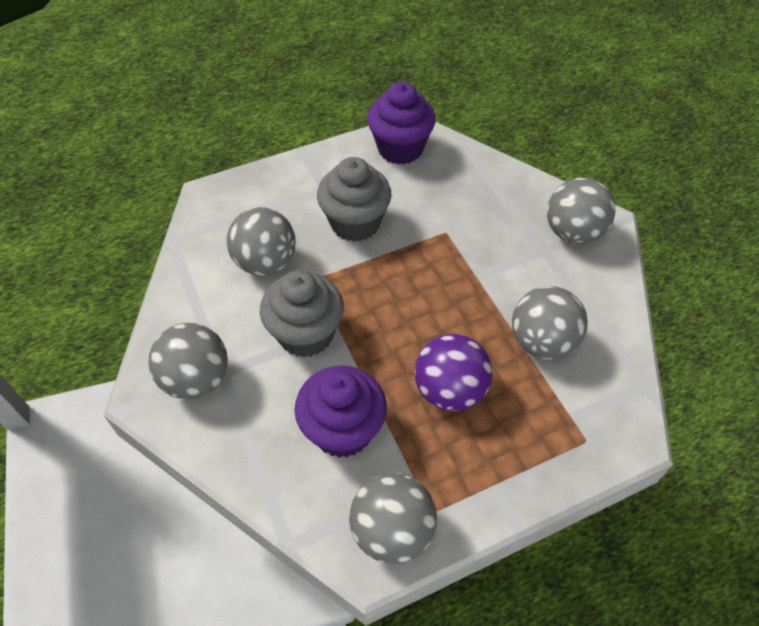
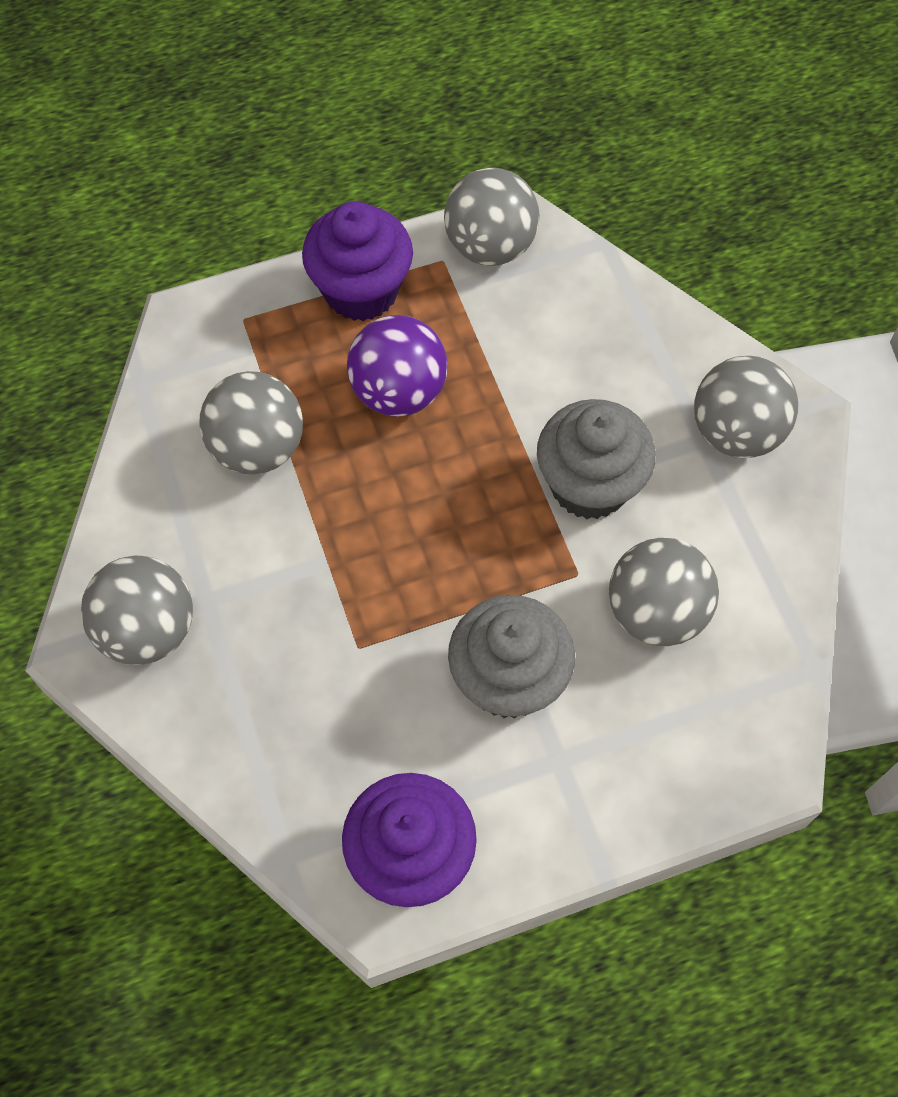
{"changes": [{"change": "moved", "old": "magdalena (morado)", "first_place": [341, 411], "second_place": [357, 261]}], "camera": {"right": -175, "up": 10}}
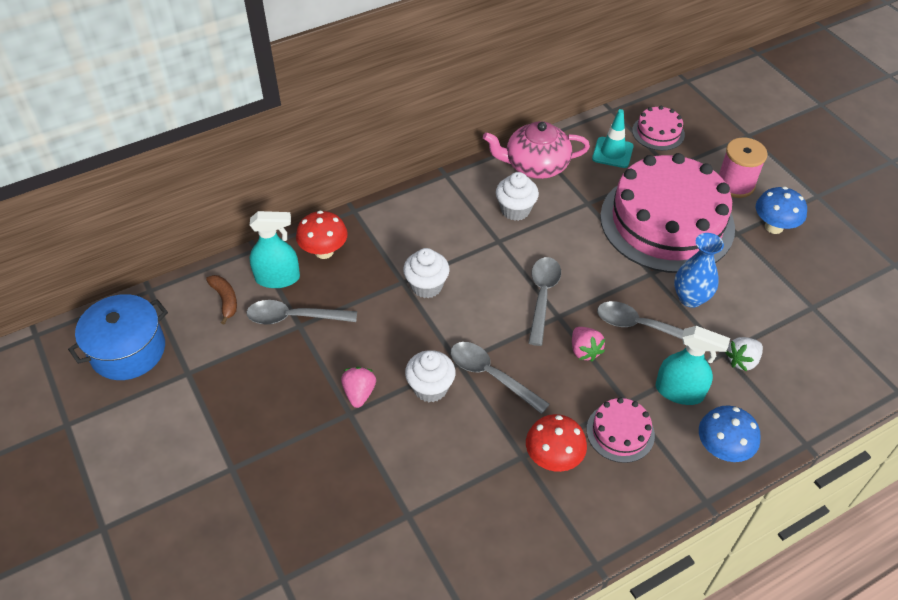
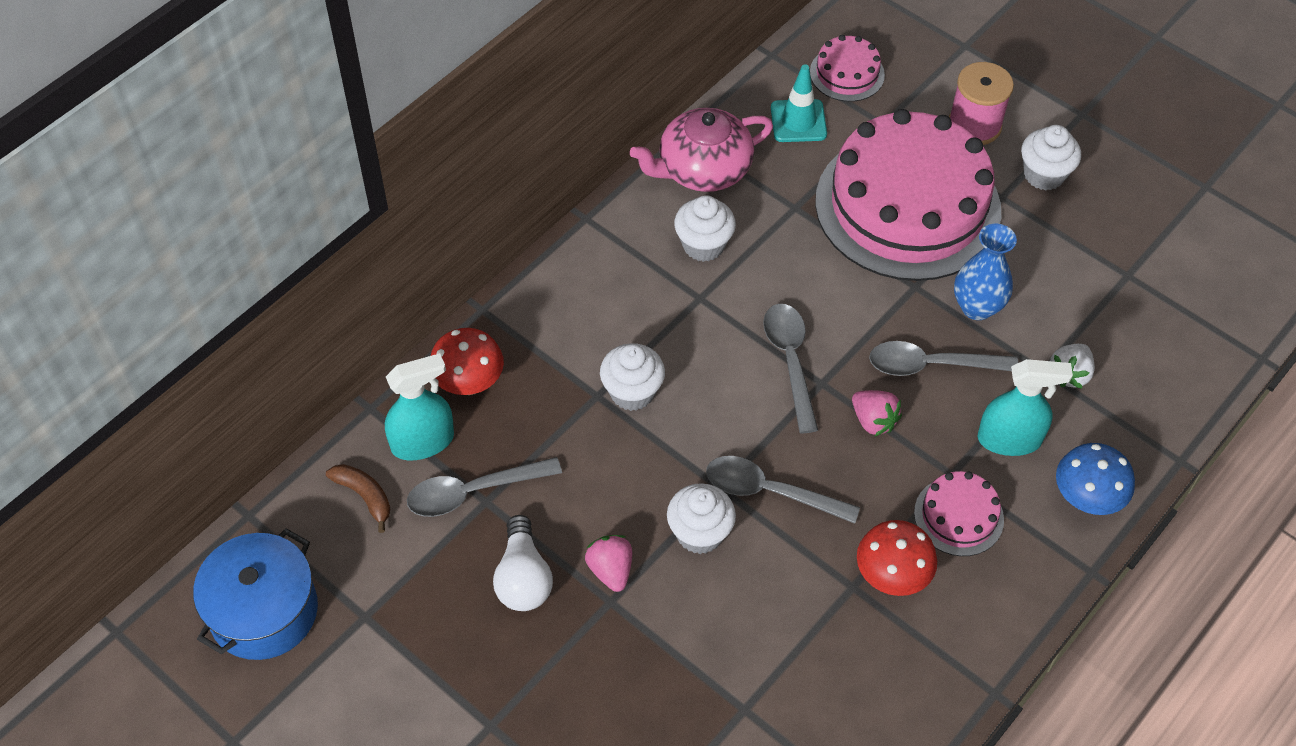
{"changes": [{"change": "replaced", "old": "seta (azul)", "new": "magdalena (blanco)", "first_place": [781, 210], "second_place": [1051, 157]}, {"change": "added", "new": "bombilla (blanco)", "second_place": [523, 563]}], "camera": {"right": -20, "up": 5}}
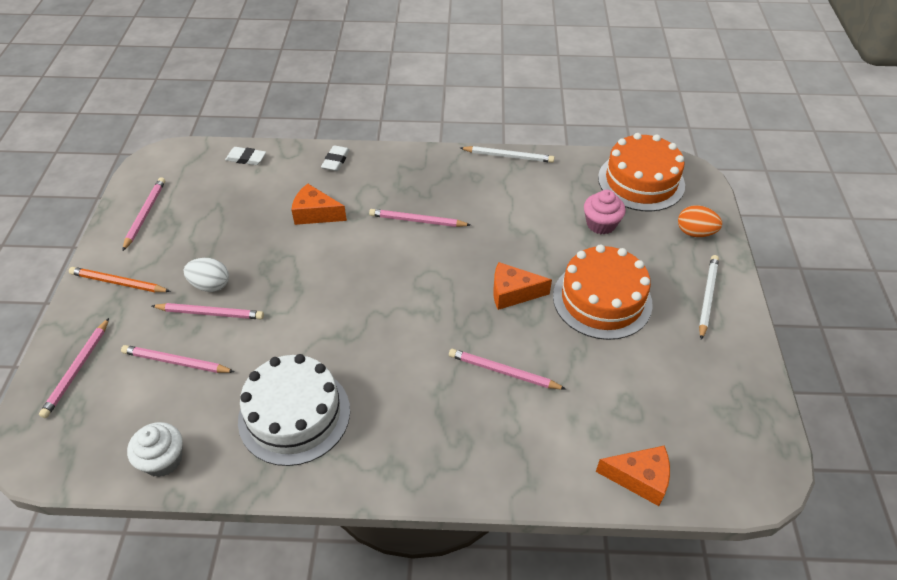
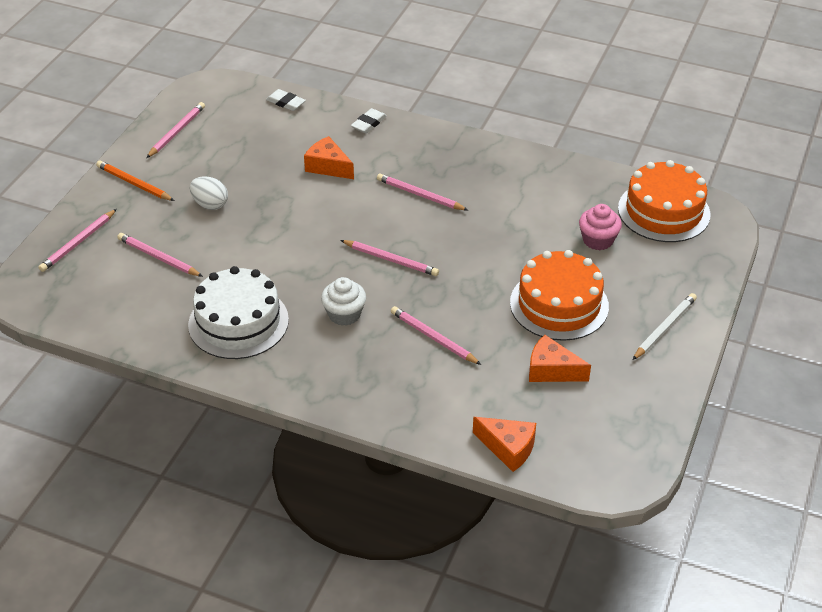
{"changes": [{"change": "moved", "old": "magdalena (blanco)", "first_place": [155, 449], "second_place": [343, 301]}, {"change": "moved", "old": "lápiz (rosa)", "first_place": [208, 311], "second_place": [389, 258]}, {"change": "removed", "old": "lápiz (blanco)", "first_place": [507, 154]}, {"change": "moved", "old": "queso (naranja)", "first_place": [522, 286], "second_place": [560, 358]}, {"change": "removed", "old": "huevo (naranja)", "first_place": [700, 221]}], "camera": {"right": 20, "up": -5}}
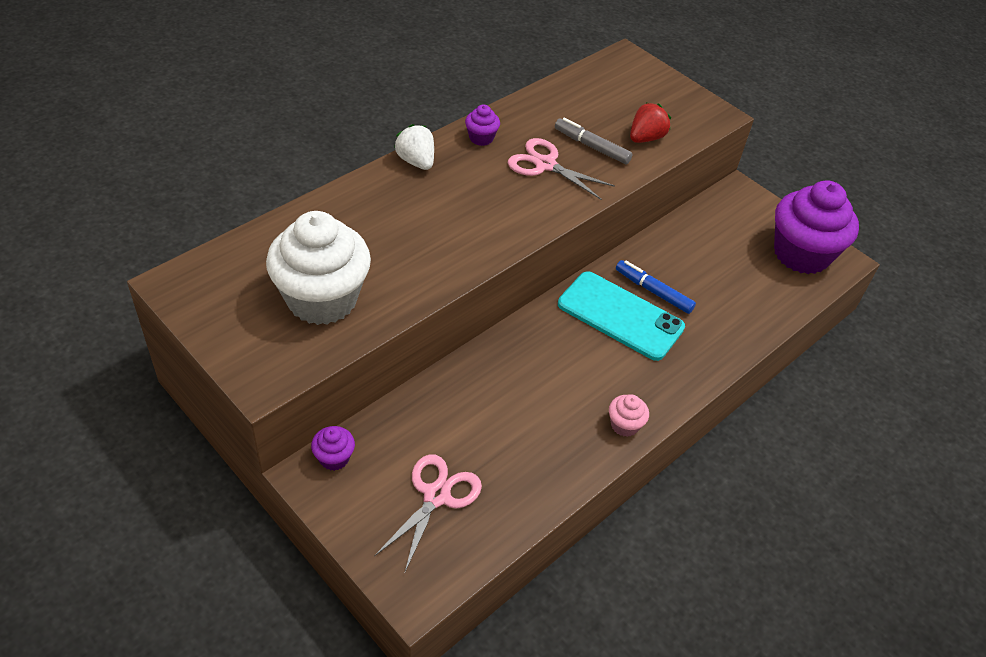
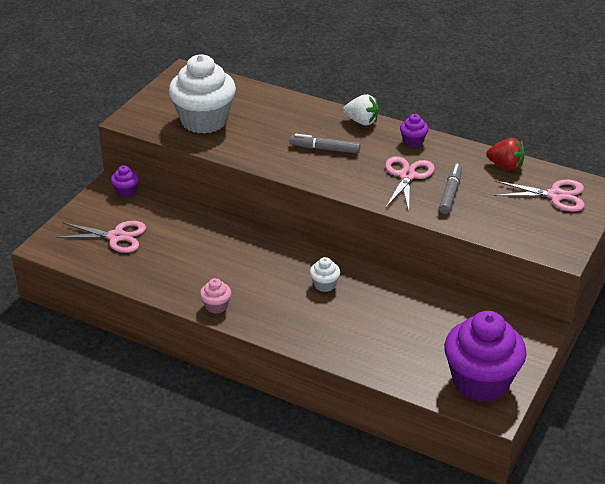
{"changes": [{"change": "turned", "old": "fresa (blanco)", "first_place": [414, 147], "second_place": [361, 109], "degrees": 75}, {"change": "replaced", "old": "móvil (turquesa)", "new": "magdalena (blanco)", "first_place": [621, 316], "second_place": [325, 274]}, {"change": "removed", "old": "rotulador (azul)", "first_place": [656, 287]}, {"change": "moved", "old": "fresa (rojo)", "first_place": [650, 123], "second_place": [505, 154]}, {"change": "added", "new": "rotulador (gris)", "second_place": [324, 144]}, {"change": "added", "new": "tijeras (rosa)", "second_place": [539, 195]}], "camera": {"right": 75, "up": -10}}
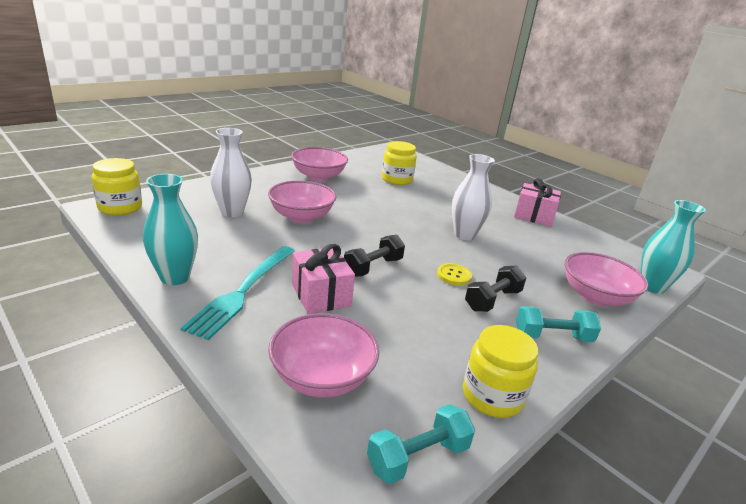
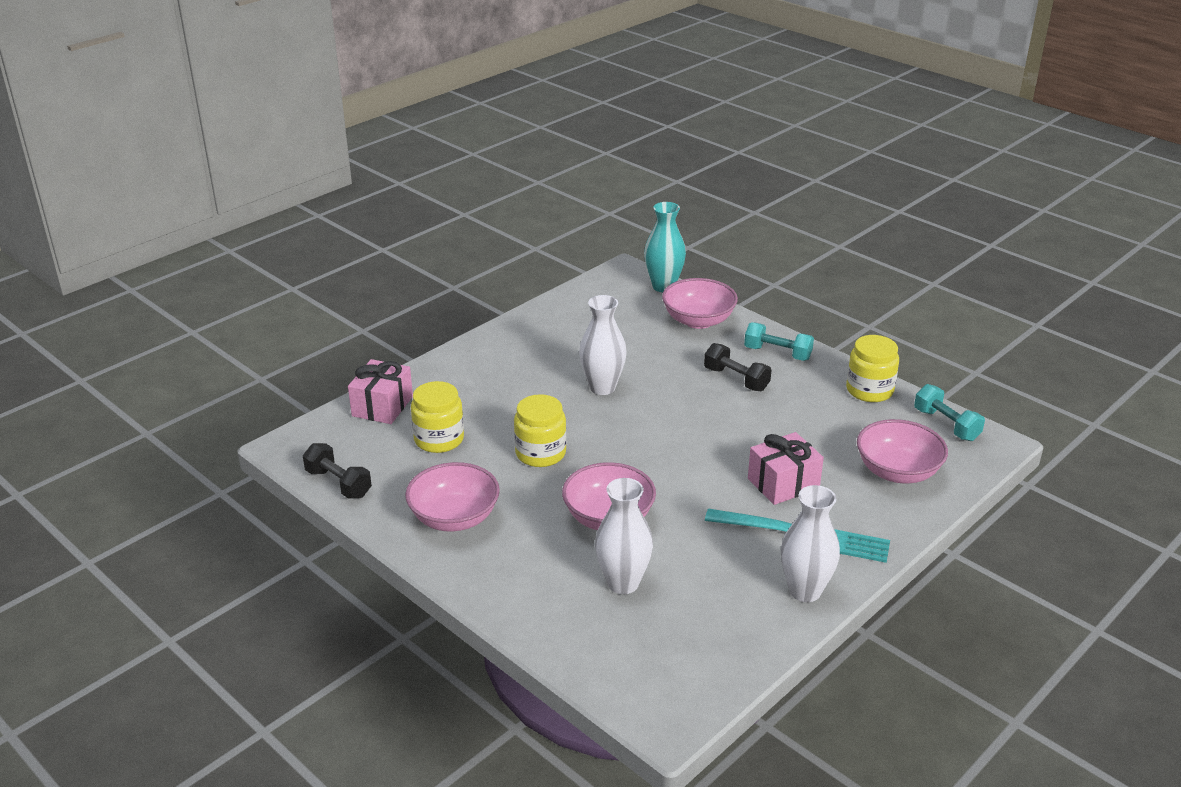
{"changes": [{"change": "moved", "old": "tarro (amarillo)", "first_place": [116, 187], "second_place": [540, 430]}, {"change": "recoloured", "old": "florero (turquesa)", "new": "florero (blanco)", "first_place": [170, 229], "second_place": [810, 543]}, {"change": "moved", "old": "mancuerna (negro)", "first_place": [374, 256], "second_place": [337, 471]}, {"change": "removed", "old": "botón (amarillo)", "first_place": [454, 274]}, {"change": "moved", "old": "regalo (rosa)", "first_place": [537, 202], "second_place": [380, 391]}, {"change": "turned", "old": "mancuerna (turquesa)", "first_place": [558, 324], "second_place": [779, 341], "degrees": -60}], "camera": {"right": -90, "up": 5}}
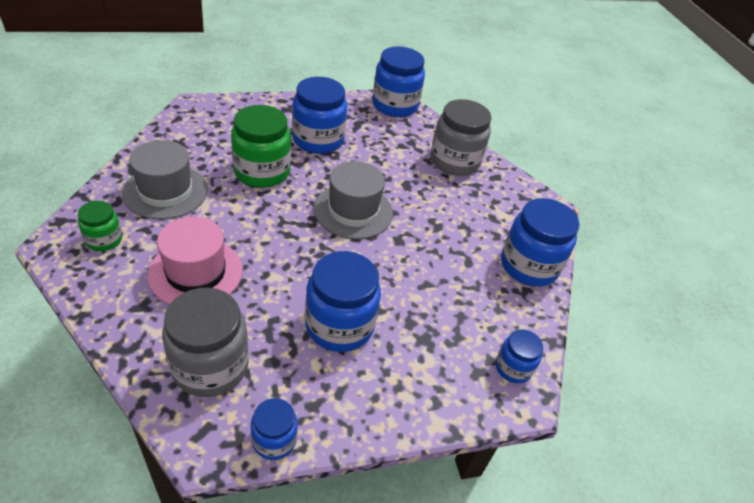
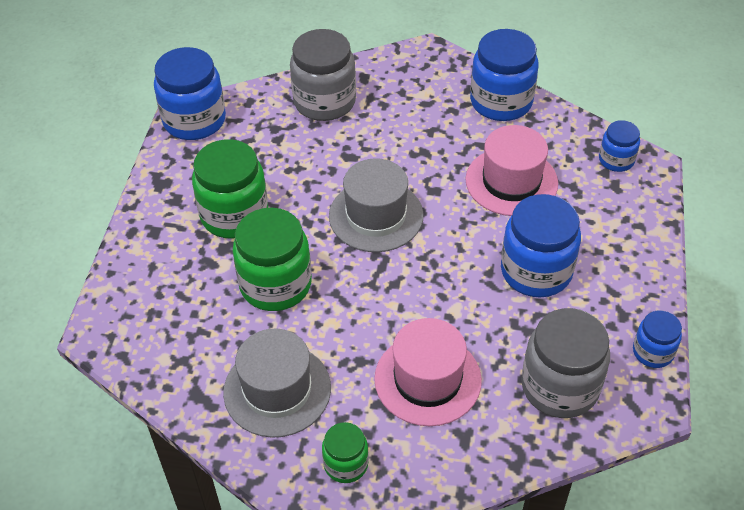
{"changes": [{"change": "recoloured", "old": "tarro (azul)", "new": "tarro (verde)", "first_place": [319, 115], "second_place": [230, 189]}, {"change": "added", "new": "sombrero (rosa)", "second_place": [512, 170]}], "camera": {"right": -60, "up": 5}}
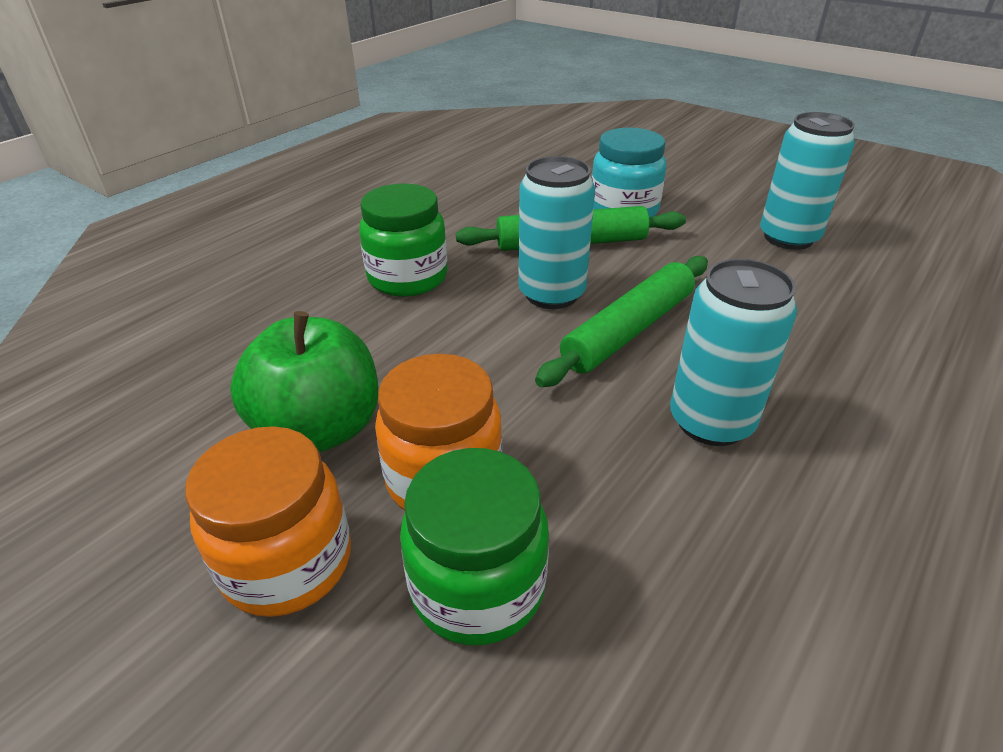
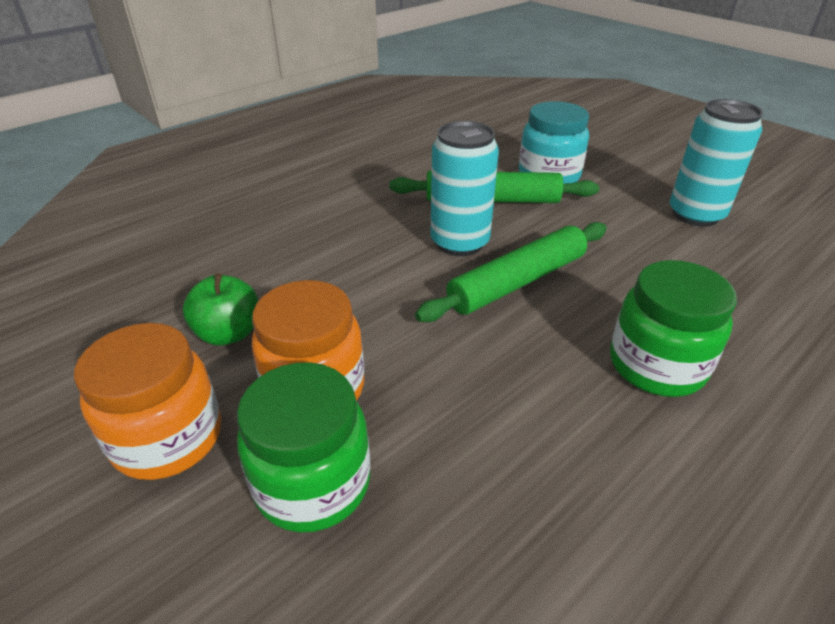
{"changes": [{"change": "resized", "old": "manzana (verde)", "first_place": [304, 382], "second_place": [220, 309], "factor": 0.63}, {"change": "moved", "old": "tarro (verde)", "first_place": [403, 240], "second_place": [673, 328]}, {"change": "removed", "old": "lata (turquesa)", "first_place": [733, 352]}], "camera": {"right": 10, "up": 0}}
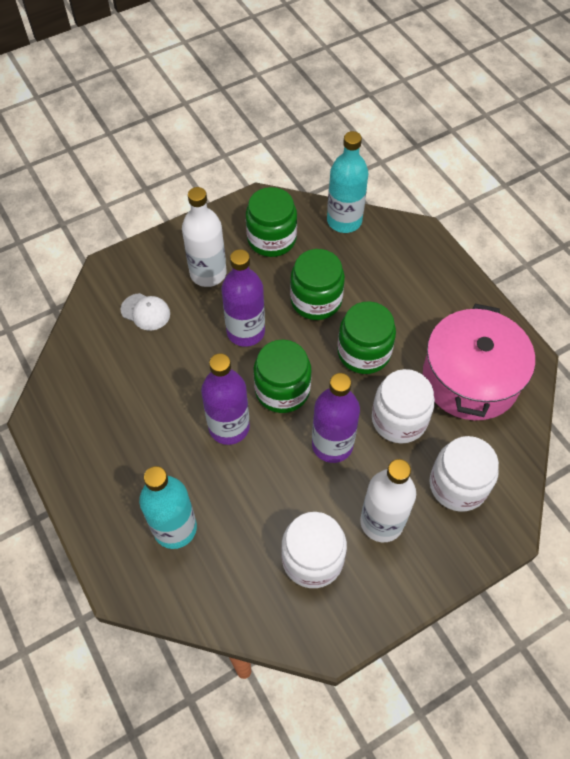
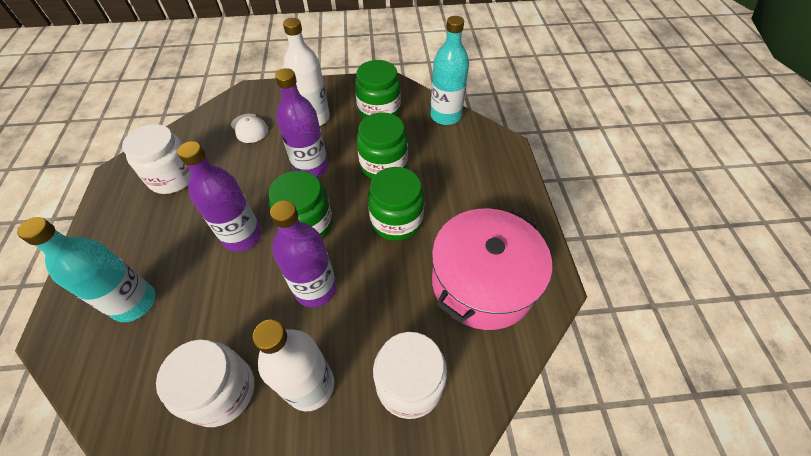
{"changes": [{"change": "moved", "old": "tarro (blanco)", "first_place": [403, 406], "second_place": [156, 159]}], "camera": {"right": 25, "up": -5}}
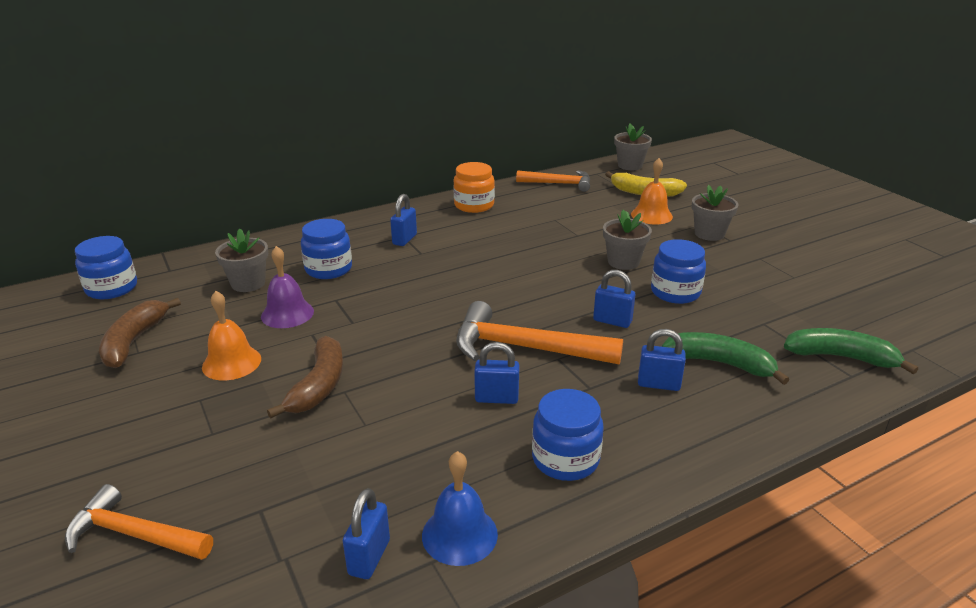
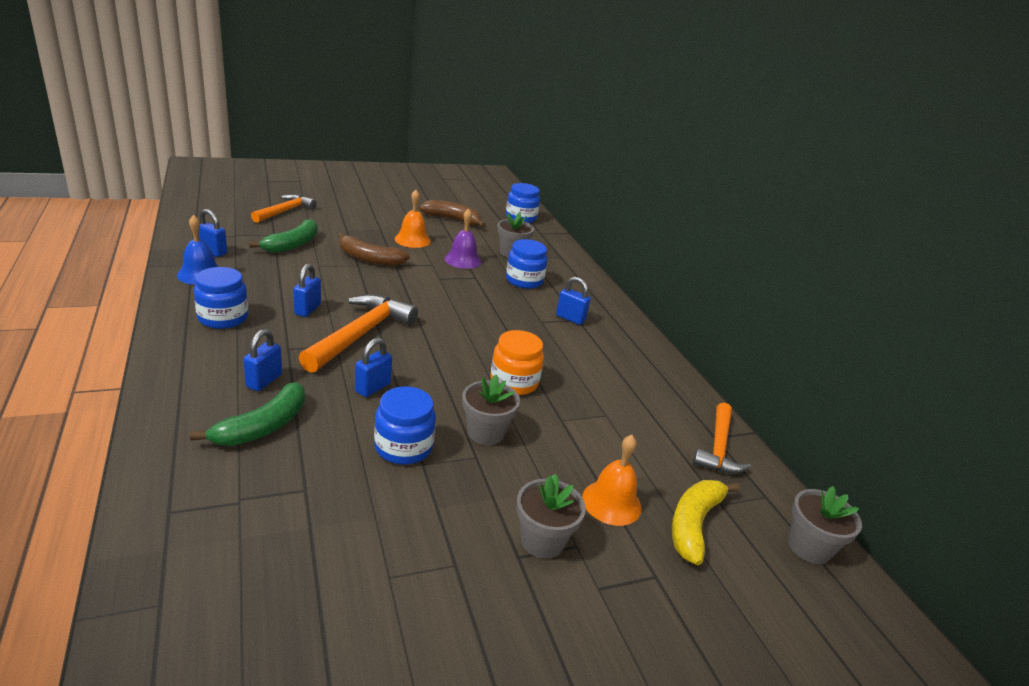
{"changes": [{"change": "moved", "old": "tarro (naranja)", "first_place": [474, 187], "second_place": [517, 362]}, {"change": "moved", "old": "plátano (verde)", "first_place": [851, 351], "second_place": [283, 236]}], "camera": {"right": 95, "up": 0}}
